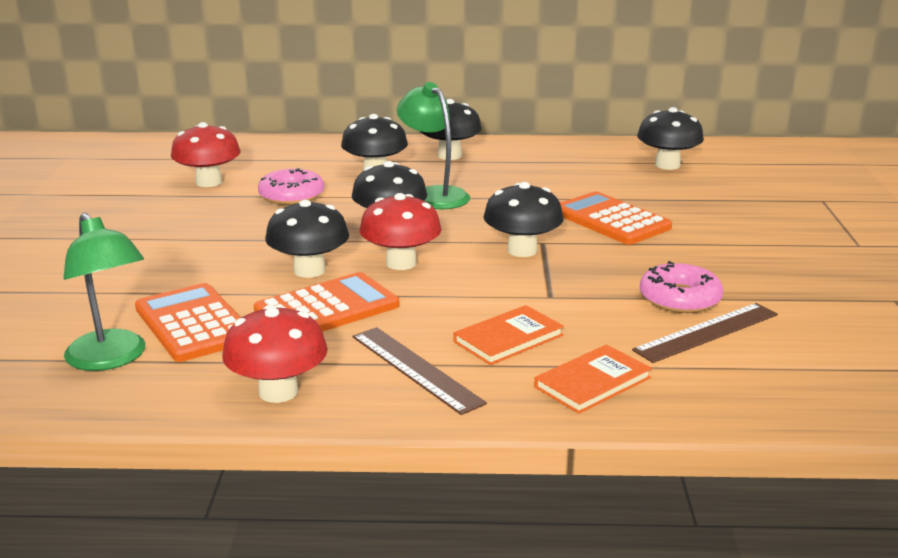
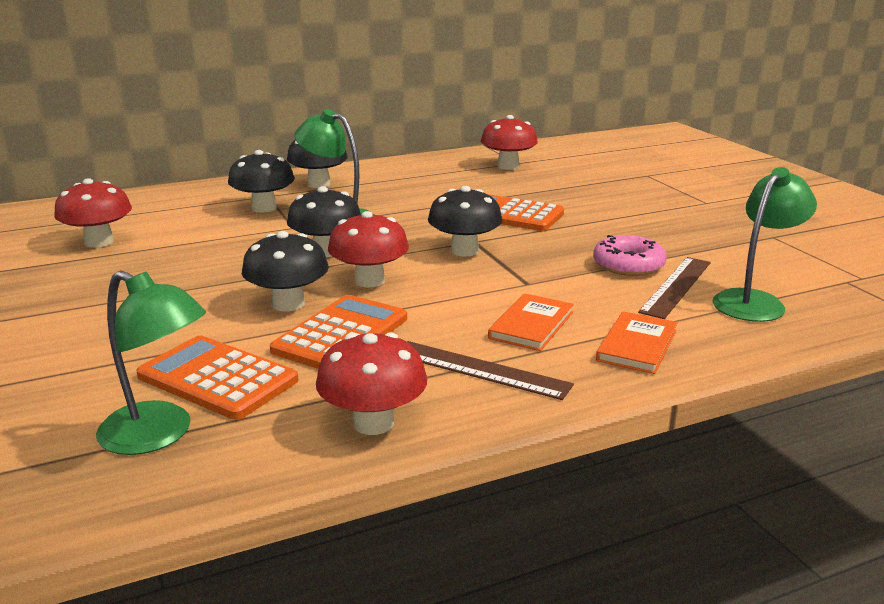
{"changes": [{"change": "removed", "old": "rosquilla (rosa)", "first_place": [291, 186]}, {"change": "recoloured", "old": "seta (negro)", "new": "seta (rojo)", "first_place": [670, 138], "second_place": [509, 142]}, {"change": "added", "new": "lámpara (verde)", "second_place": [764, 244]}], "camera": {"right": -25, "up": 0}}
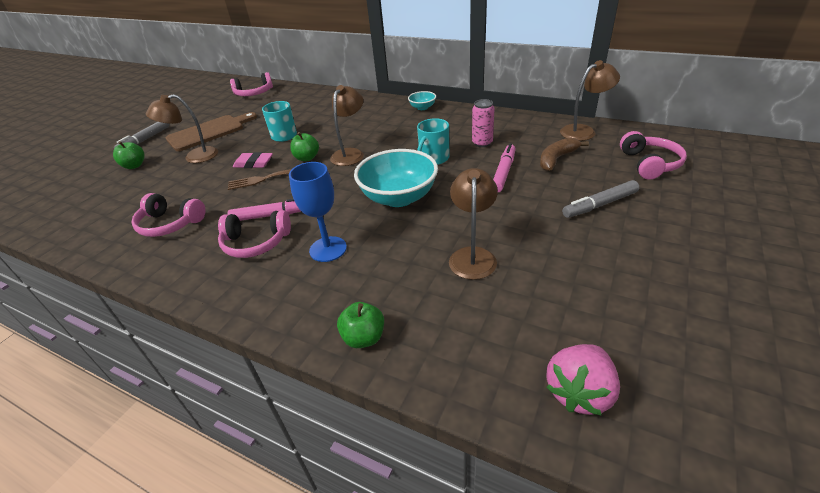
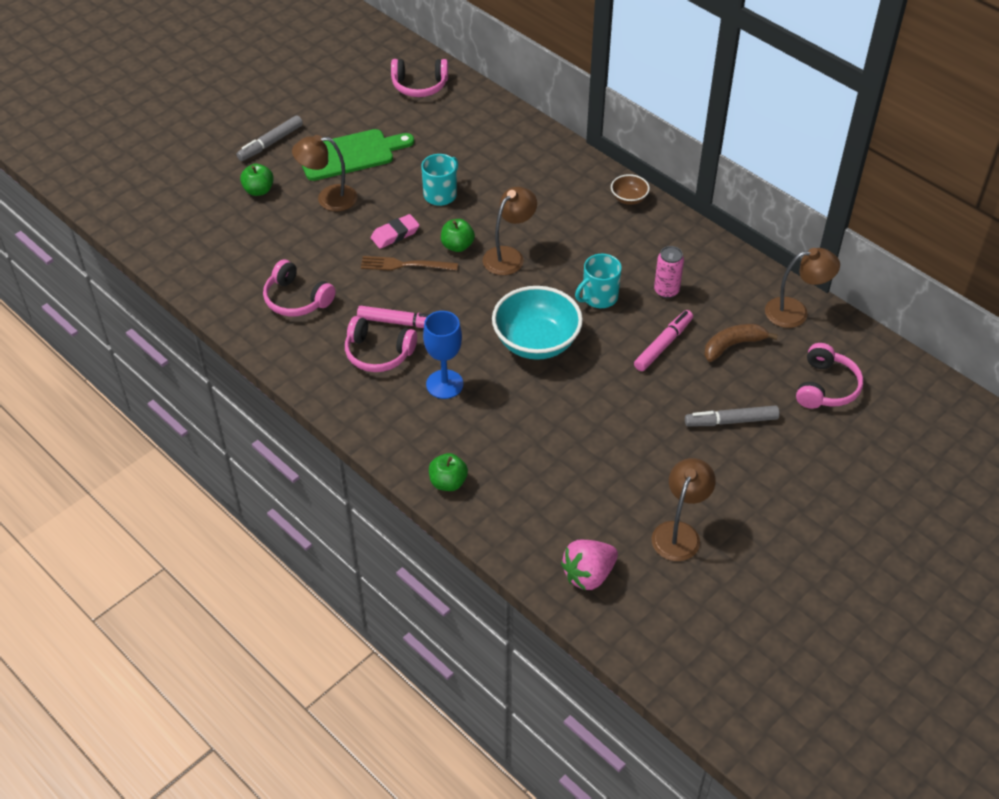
{"changes": [{"change": "recoloured", "old": "tabla de cortar (marrón)", "new": "tabla de cortar (verde)", "first_place": [211, 131], "second_place": [358, 155]}, {"change": "turned", "old": "goma de borrar (rosa)", "first_place": [253, 160], "second_place": [395, 231], "degrees": -60}, {"change": "recoloured", "old": "cuenco (turquesa)", "new": "cuenco (marrón)", "first_place": [422, 100], "second_place": [630, 189]}, {"change": "moved", "old": "lámpara (marrón)", "first_place": [473, 224], "second_place": [684, 509]}], "camera": {"right": 15, "up": 10}}
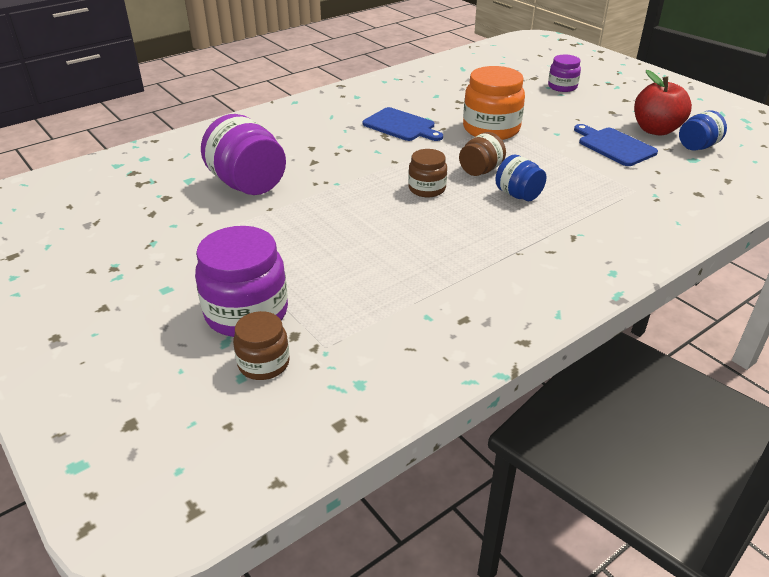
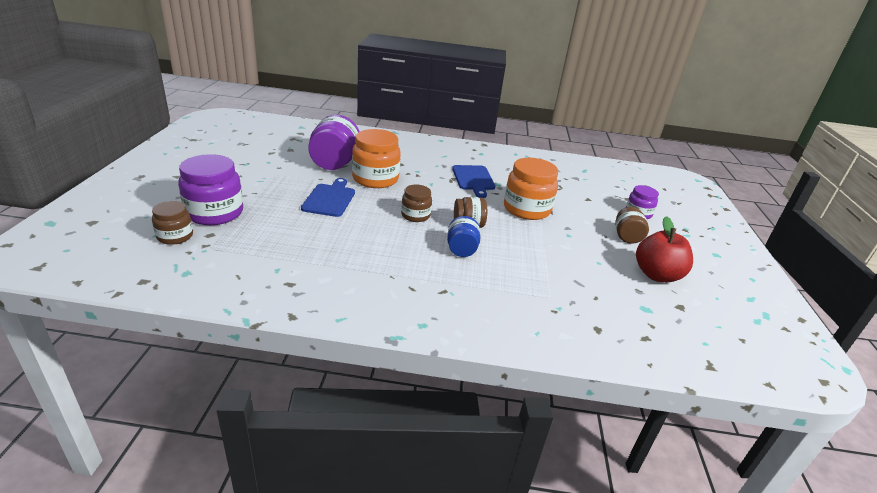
{"changes": [{"change": "moved", "old": "tabla de cortar (azul)", "first_place": [616, 145], "second_place": [328, 197]}, {"change": "removed", "old": "tarro (azul)", "first_place": [703, 130]}, {"change": "added", "new": "tarro (naranja)", "second_place": [376, 158]}, {"change": "added", "new": "tarro (marrón)", "second_place": [632, 225]}], "camera": {"right": 40, "up": -5}}
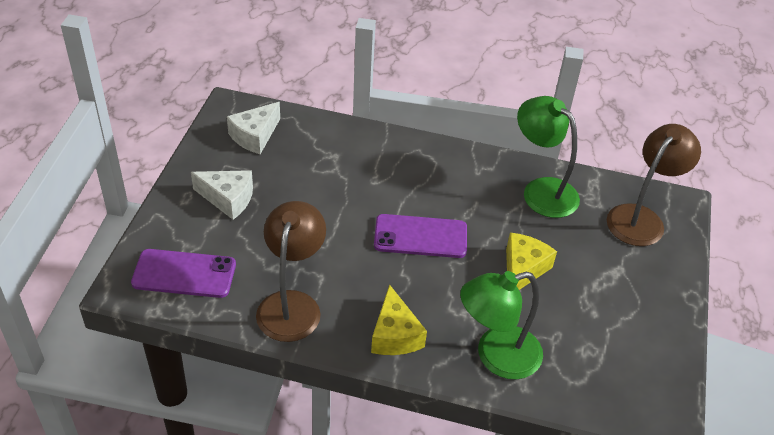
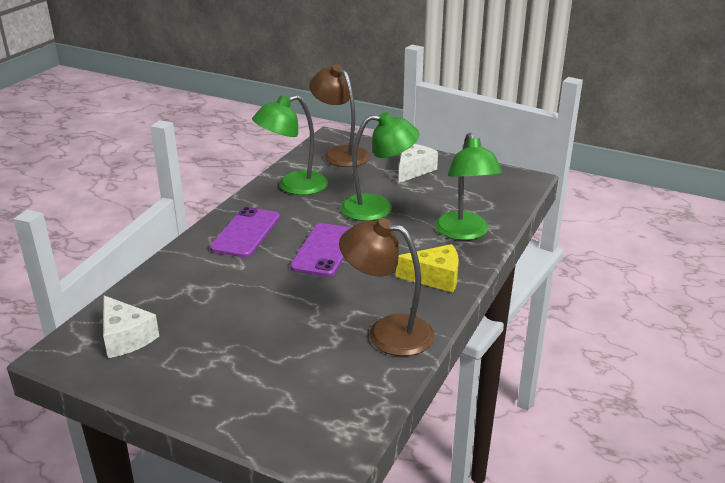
{"changes": [{"change": "moved", "old": "móvil (morado)", "first_place": [183, 273], "second_place": [245, 232]}, {"change": "moved", "old": "queso (blanco)", "first_place": [222, 195], "second_place": [418, 163]}, {"change": "replaced", "old": "queso (amarillo)", "new": "lámpara (verde)", "first_place": [531, 261], "second_place": [380, 166]}], "camera": {"right": -75, "up": -15}}
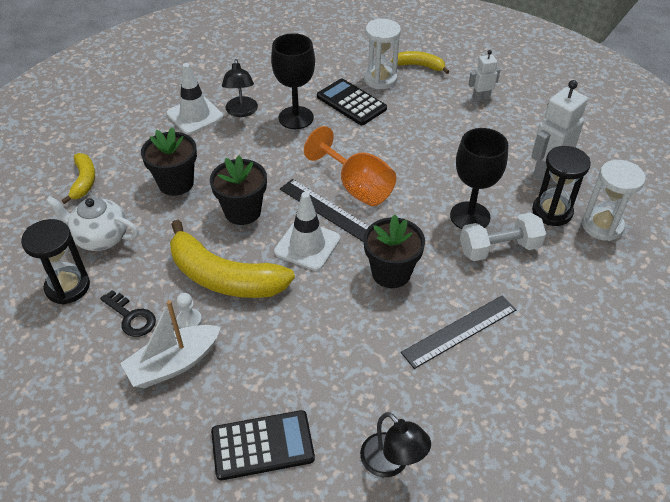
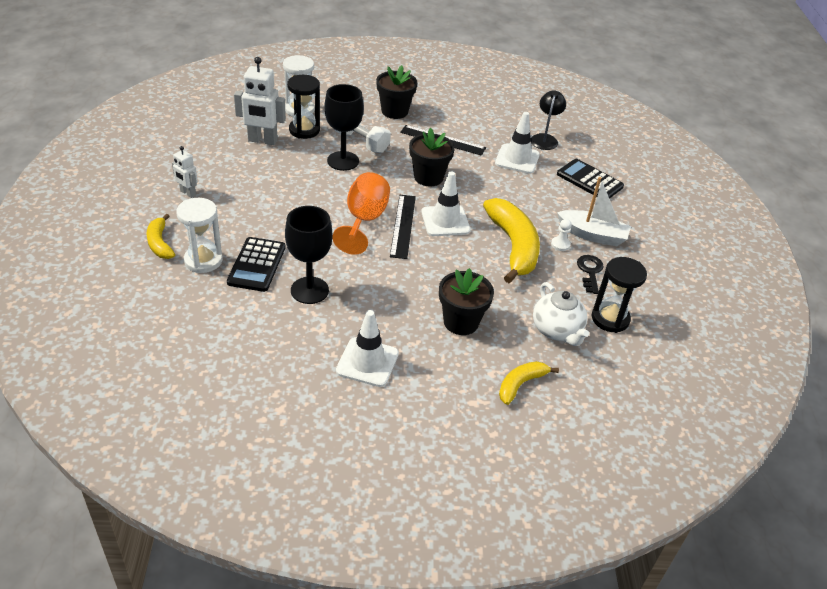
{"changes": [{"change": "moved", "old": "maceta (negro)", "first_place": [238, 190], "second_place": [396, 92]}, {"change": "removed", "old": "lámpara (negro)", "first_place": [240, 88]}, {"change": "added", "new": "cono de tráfico (blanco)", "second_place": [517, 143]}], "camera": {"right": -130, "up": -5}}
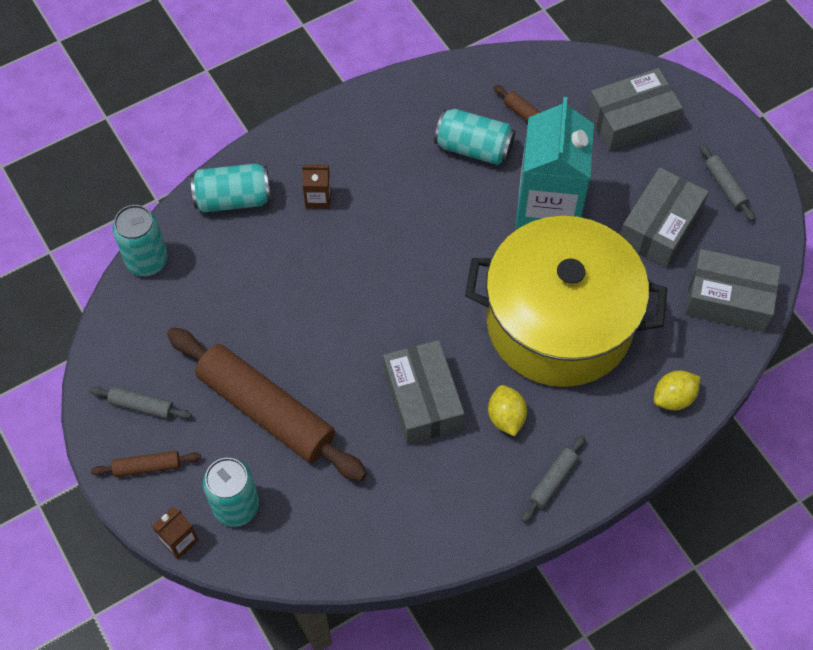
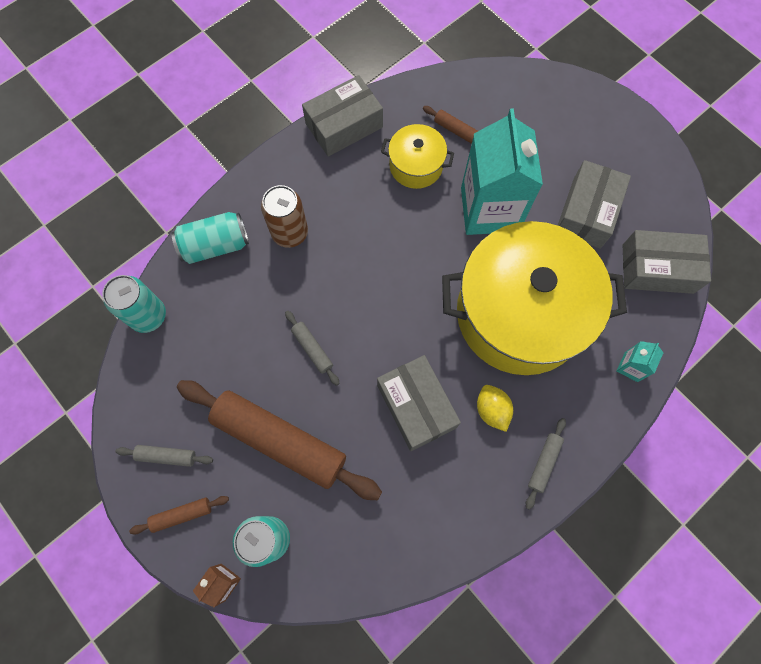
{"changes": [{"change": "replaced", "old": "cartón de leche (marrón)", "new": "lata (marrón)", "first_place": [316, 187], "second_place": [284, 216]}, {"change": "replaced", "old": "lata (turquesa)", "new": "olla (amarillo)", "first_place": [474, 137], "second_place": [417, 156]}, {"change": "moved", "old": "caja (gris)", "first_place": [635, 109], "second_place": [342, 116]}, {"change": "replaced", "old": "limón (amarillo)", "new": "cartón de leche (turquesa)", "first_place": [677, 390], "second_place": [640, 361]}, {"change": "moved", "old": "rodillo (gris)", "first_place": [727, 182], "second_place": [312, 348]}], "camera": {"right": -10, "up": 10}}
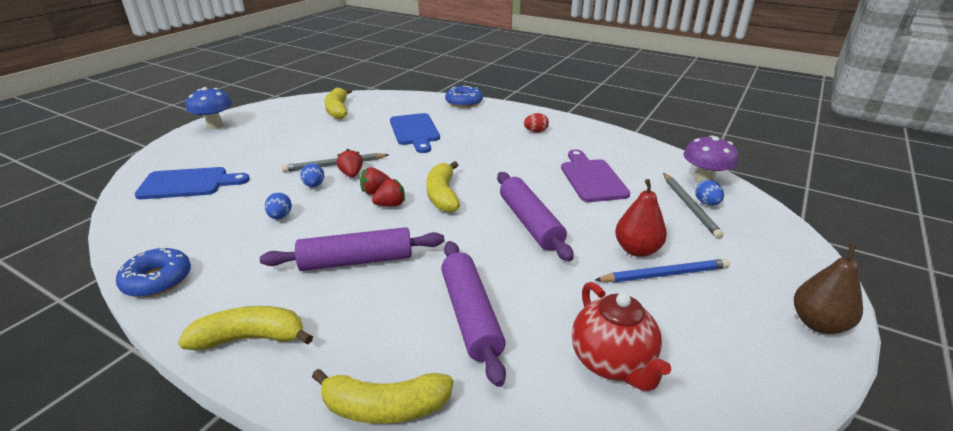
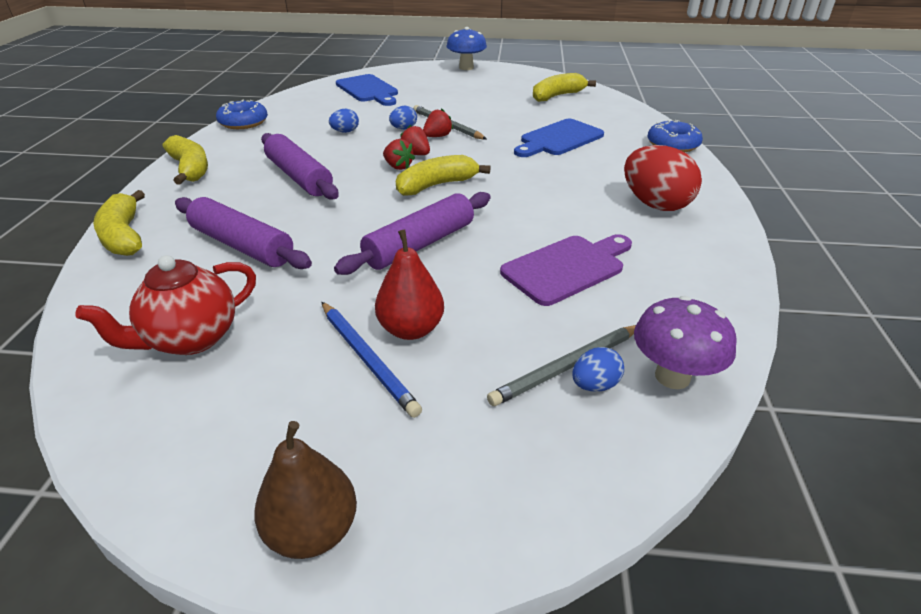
{"changes": [{"change": "turned", "old": "rodillo (morado)", "first_place": [473, 314], "second_place": [243, 233], "degrees": 75}, {"change": "resized", "old": "huevo (rojo)", "first_place": [536, 122], "second_place": [663, 178], "factor": 2.08}], "camera": {"right": 65, "up": 5}}
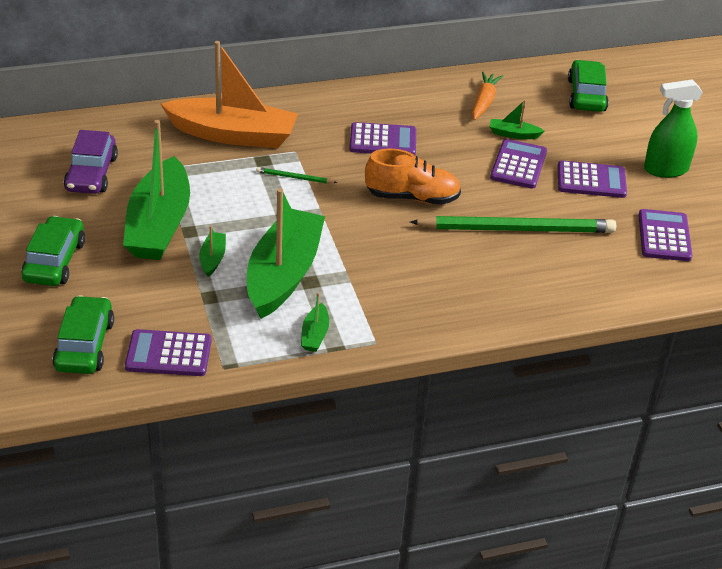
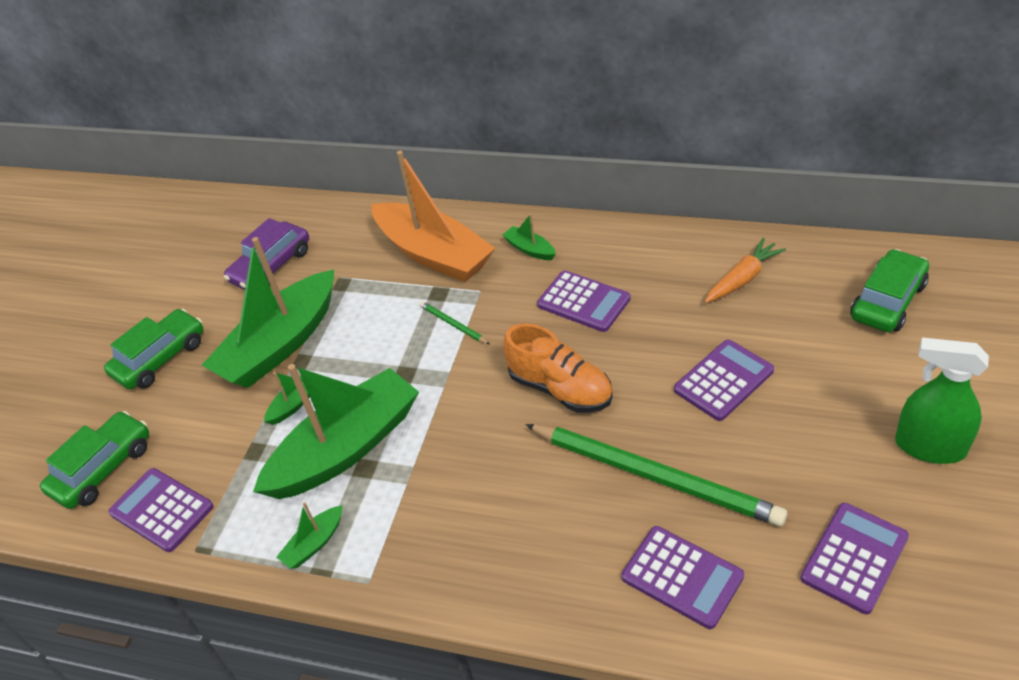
{"changes": [{"change": "moved", "old": "barco (verde)", "first_place": [517, 119], "second_place": [529, 237]}, {"change": "moved", "old": "calculadora (morado)", "first_place": [592, 179], "second_place": [683, 577]}], "camera": {"right": 40, "up": 5}}
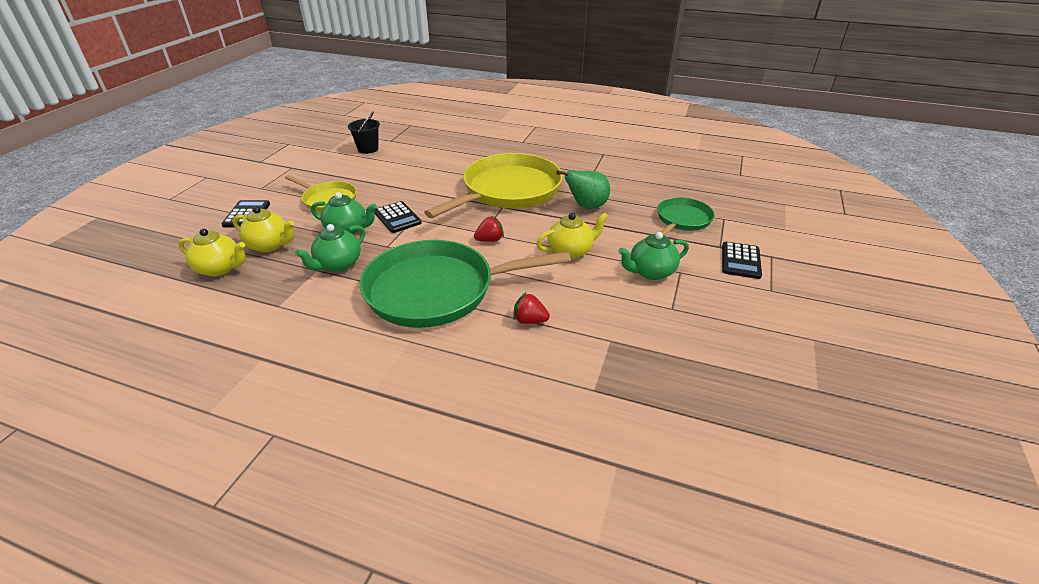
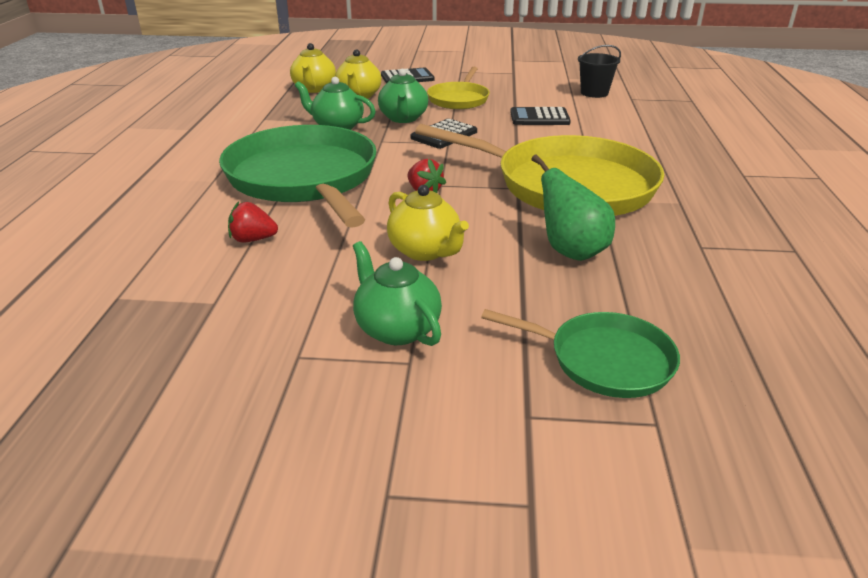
{"changes": [{"change": "turned", "old": "fresa (rojo)", "first_place": [532, 308], "second_place": [253, 221], "degrees": -90}, {"change": "moved", "old": "calculadora (negro)", "first_place": [742, 260], "second_place": [540, 116]}], "camera": {"right": 75, "up": -5}}
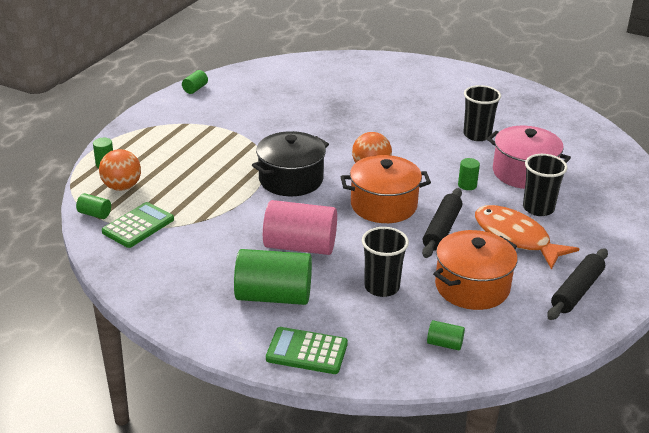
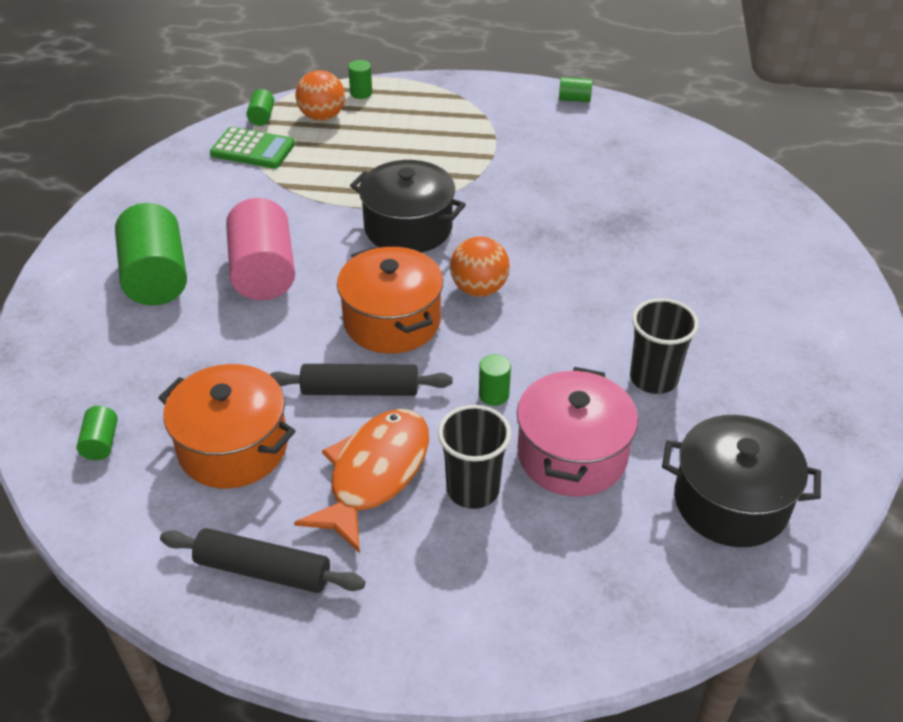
{"changes": [{"change": "removed", "old": "calculadora (verde)", "first_place": [307, 350]}, {"change": "removed", "old": "vaso (negro)", "first_place": [385, 262]}, {"change": "added", "new": "olla (negro)", "second_place": [741, 481]}], "camera": {"right": 70, "up": 10}}
